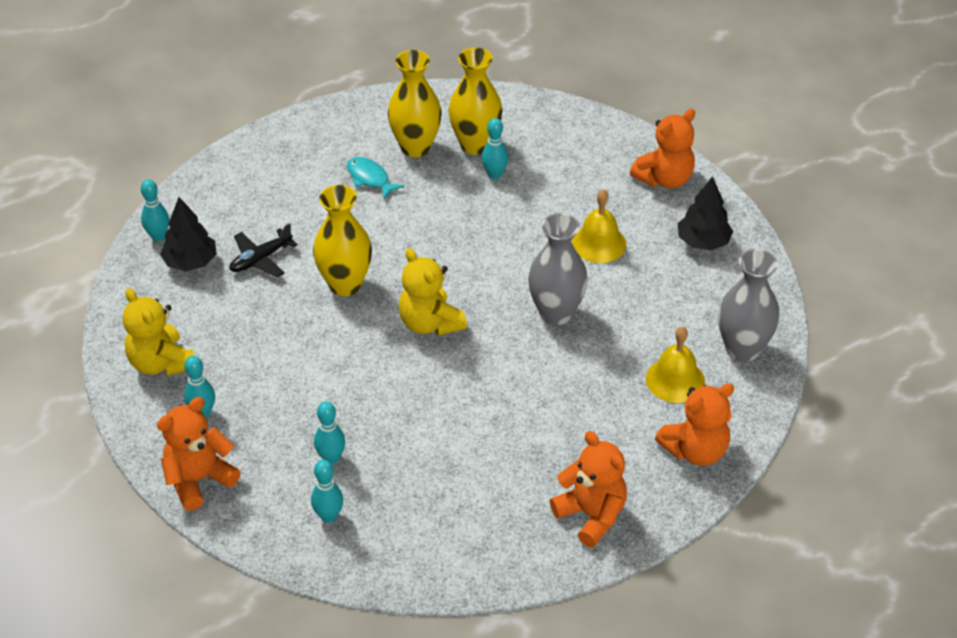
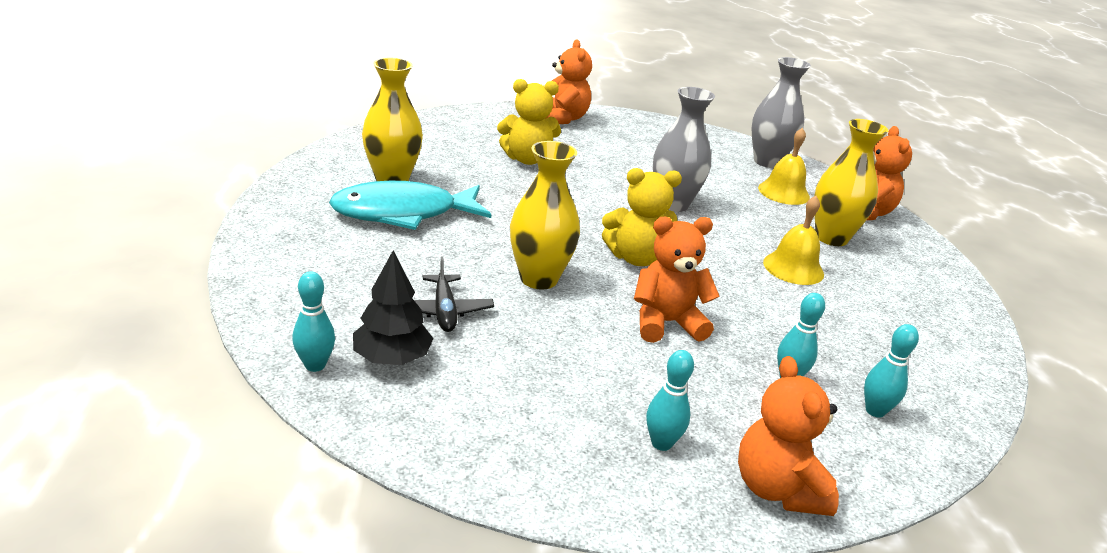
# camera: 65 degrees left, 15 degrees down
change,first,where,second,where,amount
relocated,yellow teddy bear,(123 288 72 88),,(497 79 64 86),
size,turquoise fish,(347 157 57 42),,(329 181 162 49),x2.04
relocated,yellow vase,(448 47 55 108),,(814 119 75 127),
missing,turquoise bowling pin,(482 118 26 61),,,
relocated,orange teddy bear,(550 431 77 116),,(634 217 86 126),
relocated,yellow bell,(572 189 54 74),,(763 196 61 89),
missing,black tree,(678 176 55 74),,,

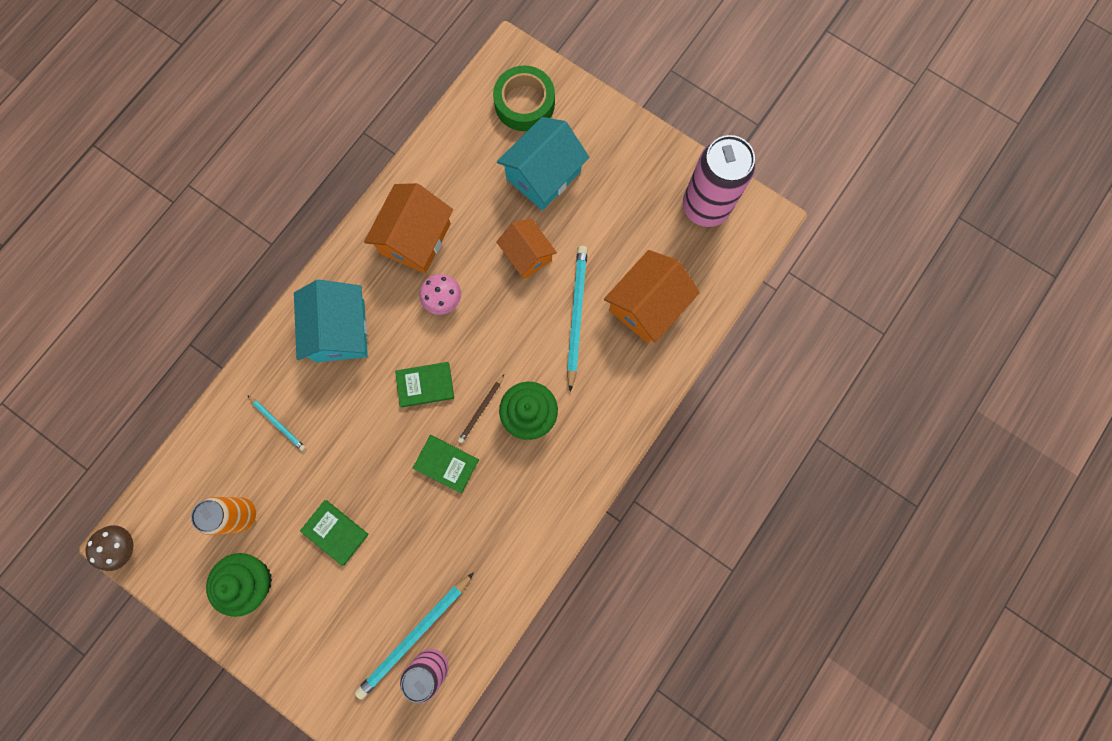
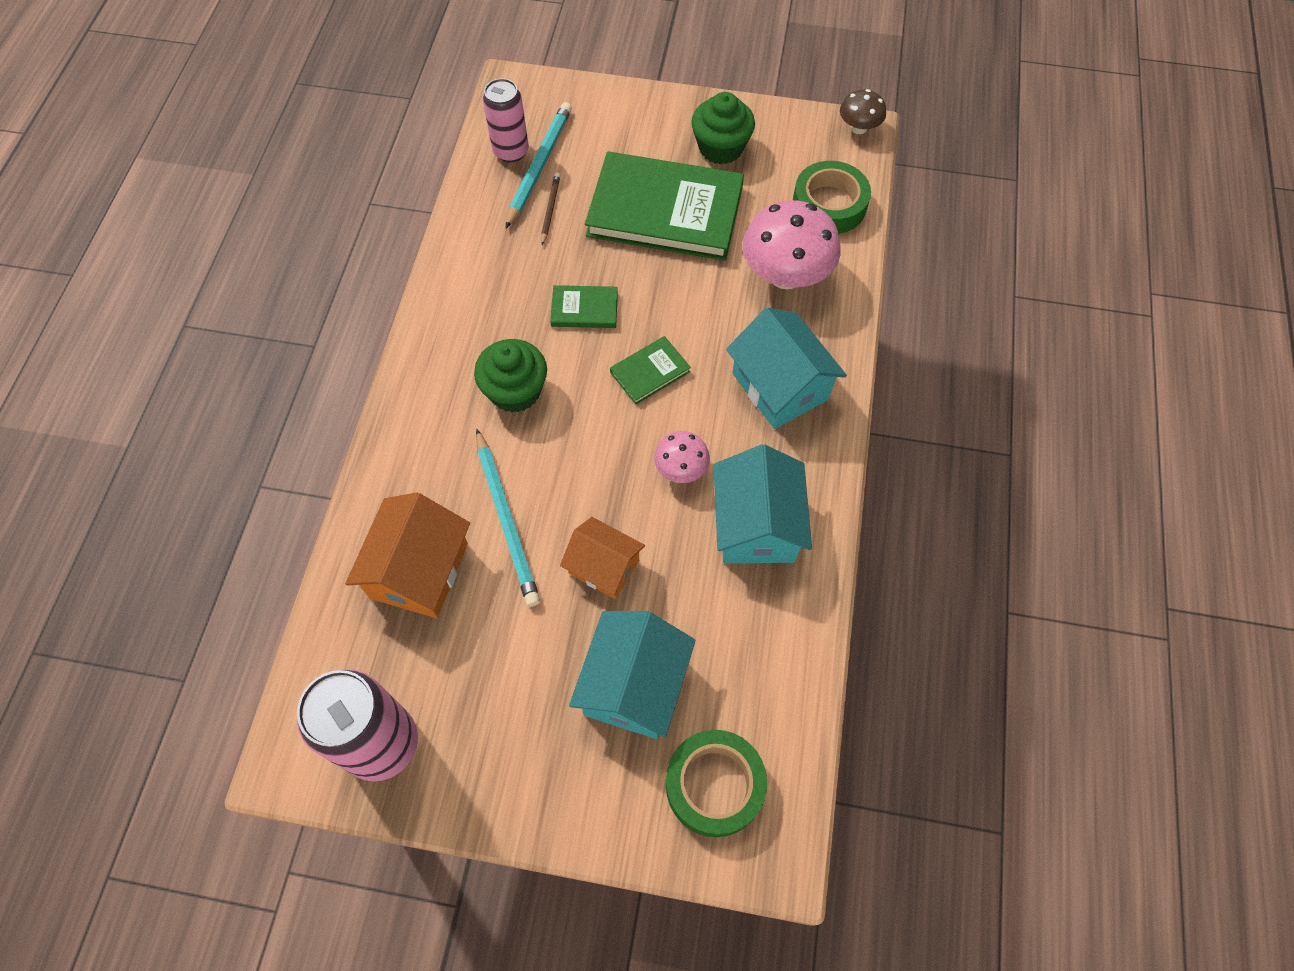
# camera: 155 degrees right, 15 degrees down
change,first,where,second,where,amount
missing,orange can,(191 497 65 38),,,
exchanged,turquoise pencil,(247 395 59 56),pink mushroom,(743 200 98 89),
size,green book,(300 500 69 66),,(585 152 159 109),x2.30
colour,orange house,(364 183 89 91),turquoise house,(713 444 99 119),
relocated,brown pencil,(458 375 46 68),,(541 173 19 72),
appeared,,,green tape,(793 161 78 73),

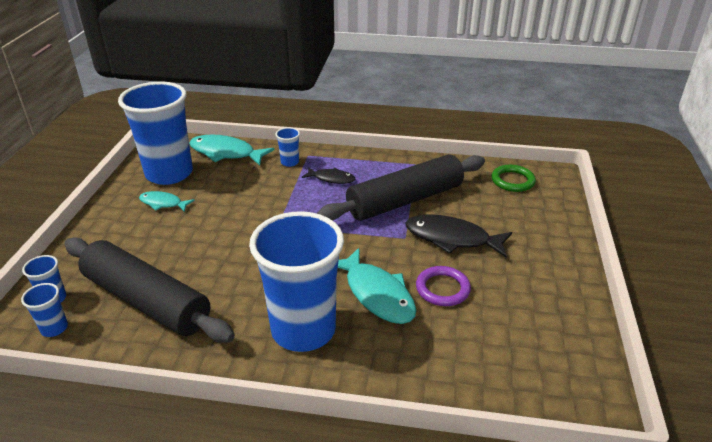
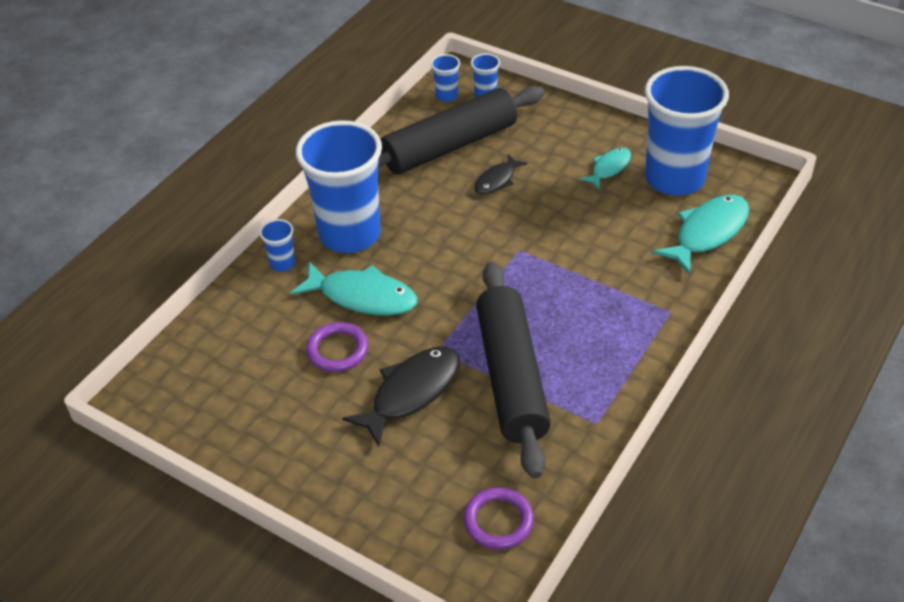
# camera: 115 degrees right, 10 degrees up
change,first,where,second,where,amount
relocated,blue cup,(275 127 25 40),,(259 219 36 53),
relocated,black fish,(302 167 53 17),,(474 154 53 41),
spun,turquoise fish,(338 248 78 76),,(291 261 127 55),150 degrees counterclockwise
colour,green ring,(491 165 45 27),purple ring,(463 487 71 63),

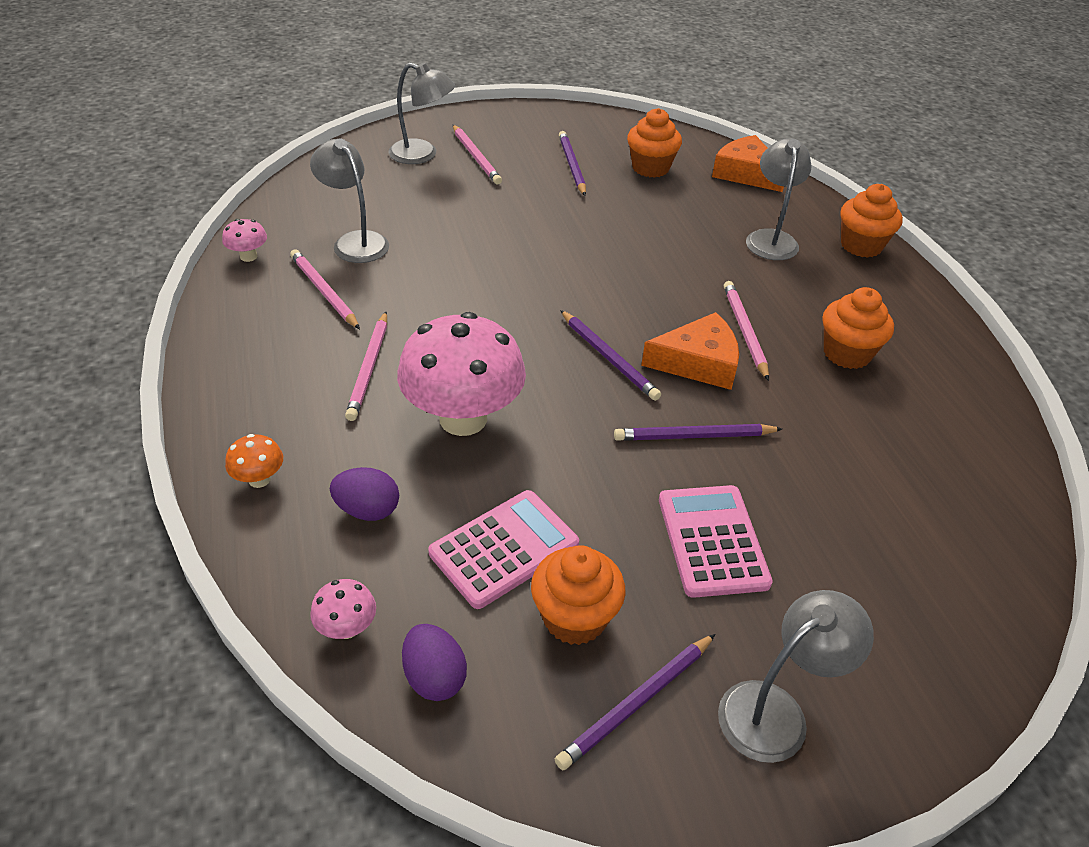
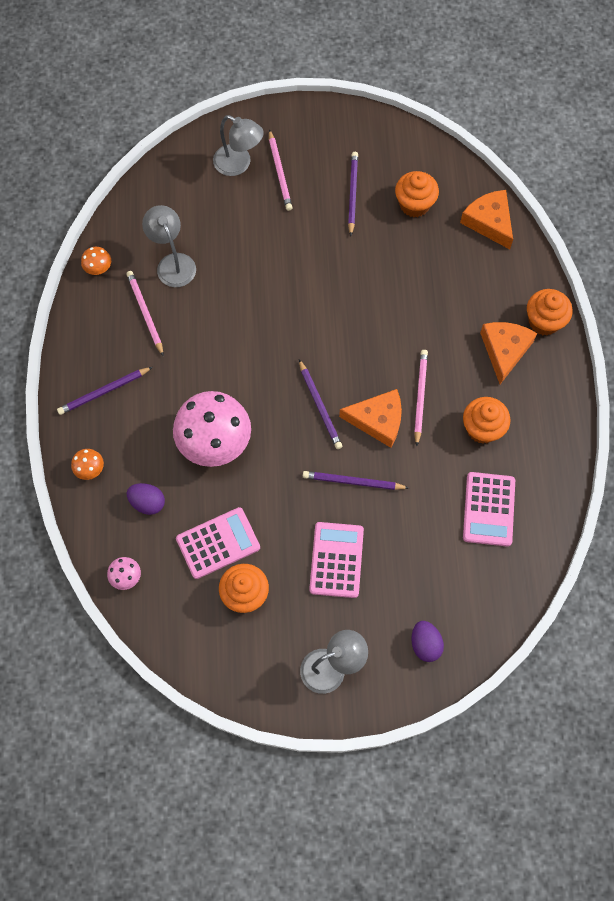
# camera: 15 degrees right, 25 degrees up
change,first,where,second,where,amount
colour,pink mushroom,(222 219 45 43),orange mushroom,(81 247 30 28),
missing,pink pencil,(345 312 42 109),,,
relocated,purple egg,(402 624 65 77),,(411 621 33 41),
relocated,purple pencil,(555 634 160 136),,(57 367 96 48),
missing,grey lamp,(746 138 66 122),,,
appeared,,,pink calculator,(463 472 52 75),
appeared,,,orange cheese,(480 322 57 62),

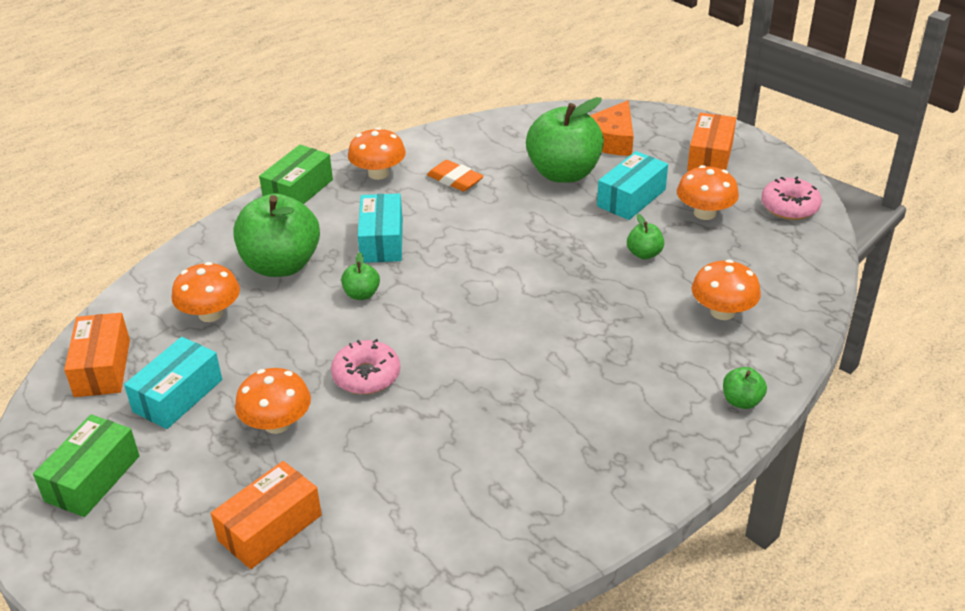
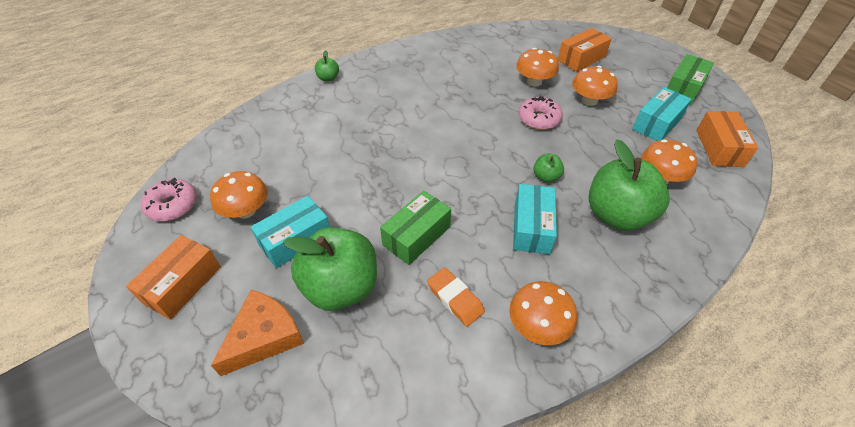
# camera: 170 degrees left, 10 degrees up
change,first,where,second,where,amount
relocated,green box,(259 145 74 59),,(380 191 71 74),
missing,green apple,(627 214 37 45),,,
relocated,orange mushroom,(691 259 70 61),,(516 48 43 39),

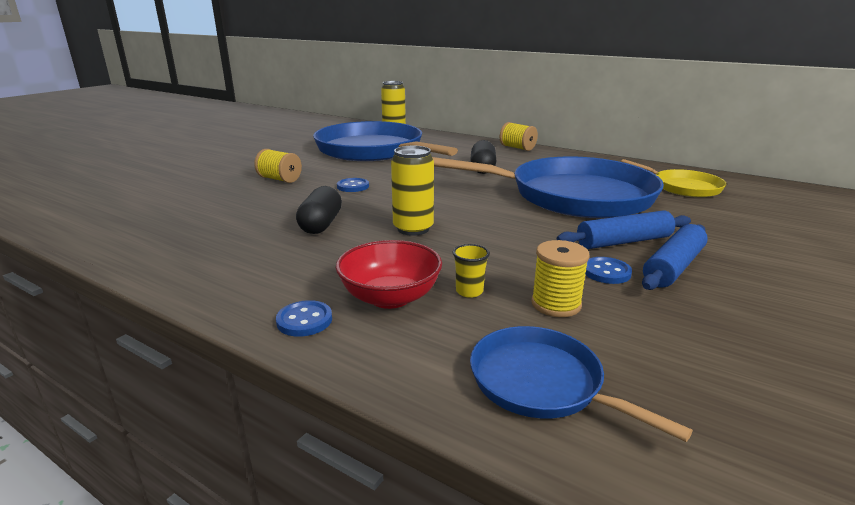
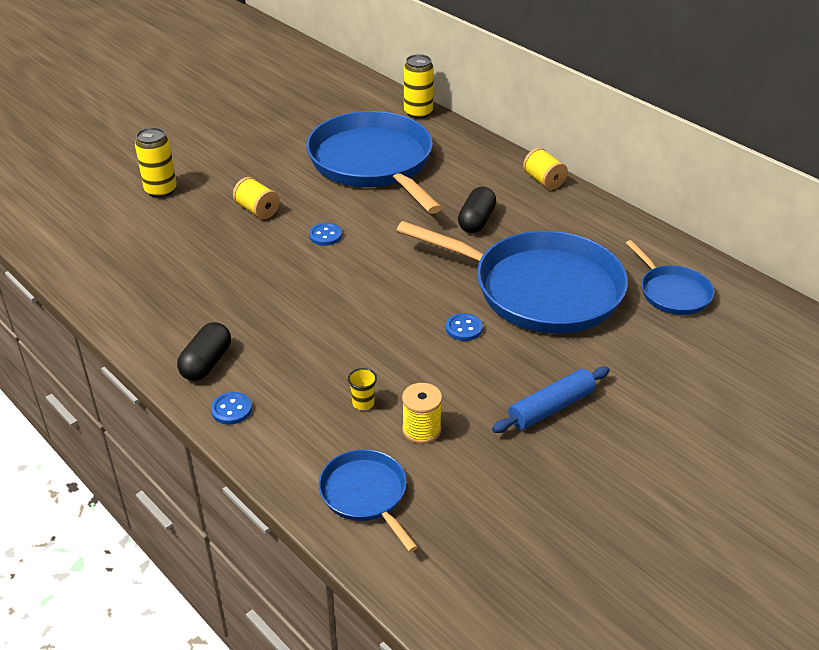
# camera: 15 degrees right, 15 degrees up
change,first,where,second,where,amount
relocated,black capsule,(296 186 46 48),,(177 322 54 59),
missing,red bowl,(336 240 106 69),,,
relocated,yellow can,(391 146 43 90),,(135 127 42 71),
missing,blue rolling pin,(557 210 134 39),,,
relocated,blue button,(585 257 47 27),,(446 313 37 28),
colour,yellow pan,(621 159 105 38),blue pan,(626 240 88 75),

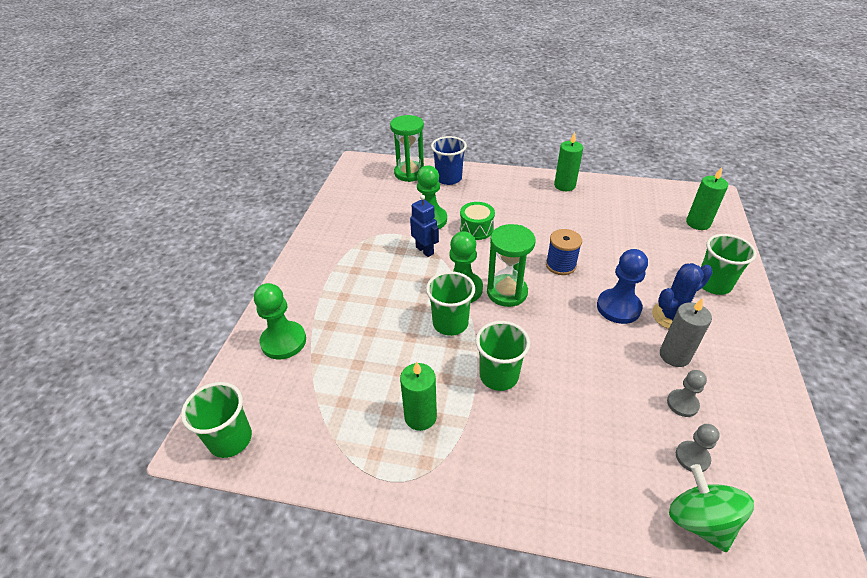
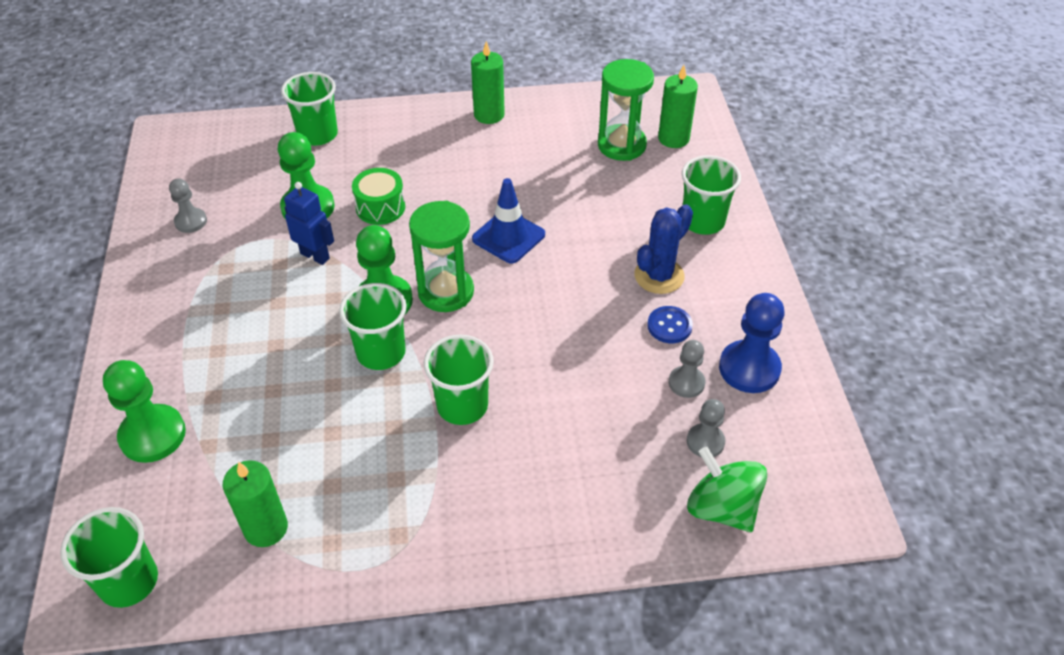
# camera: 20 degrees left, 5 degrees up
change,first,where,second,where,amount
relocated,green hourglass,(390 115 34 67),,(598 59 56 102),
relocated,green candle,(400 362 37 69),,(223 460 65 87),
colour,blue cup,(431 136 36 49),green cup,(281 72 57 74),
exchanged,blue spool,(546 229 36 46),blue traffic cone,(472 178 73 86),
relocated,blue pawn,(597 249 51 75),,(719 293 66 100),
exchanged,grey candle,(660 298 52 69),blue button,(647 306 46 37),
appeared,,,grey pawn,(169 178 38 55),

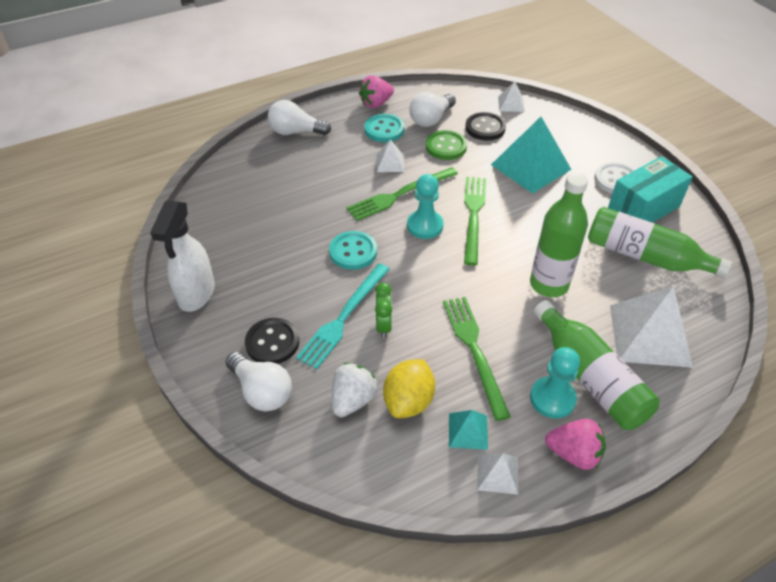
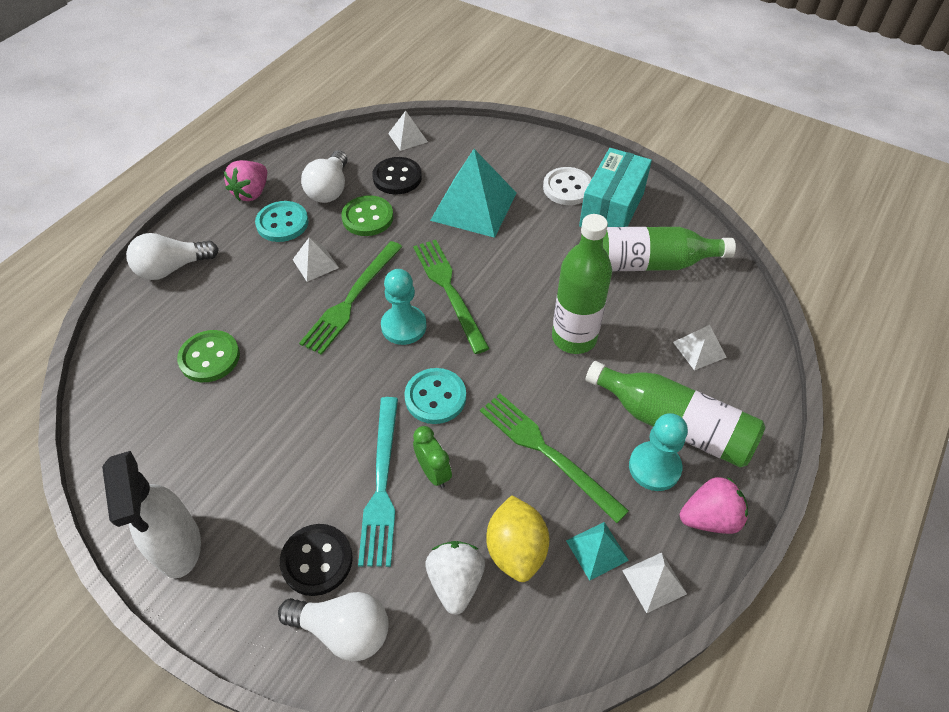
# camera: 30 degrees left, 5 degrees up
change,first,where,second,where,amount
relocated,turquoise button,(329 231 48 39),,(404 368 62 56),
size,white pyramid,(610 286 83 82),,(673 325 54 45),x0.49
appeared,,,green button,(177 330 63 52),

